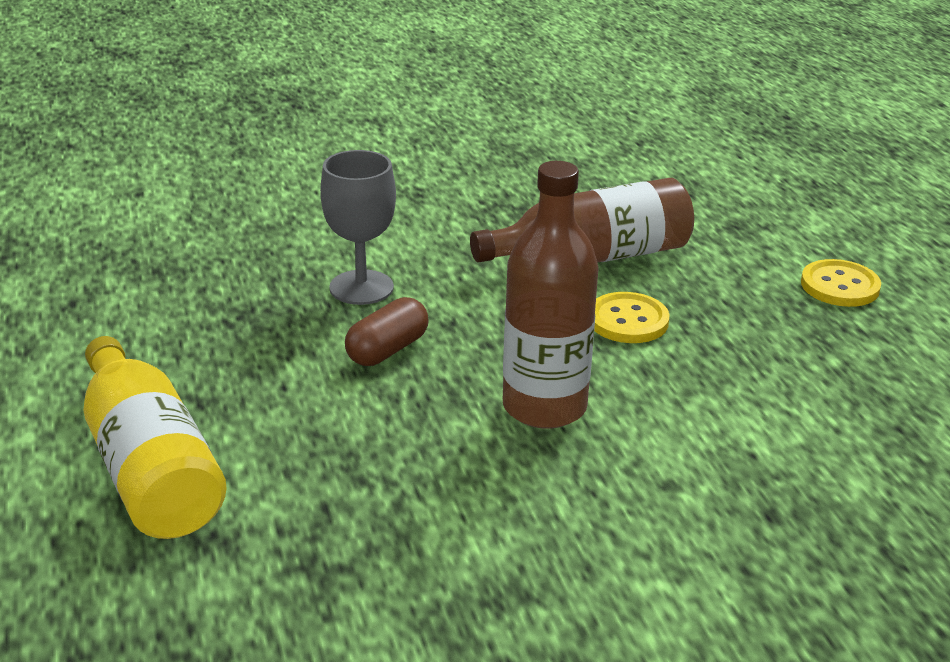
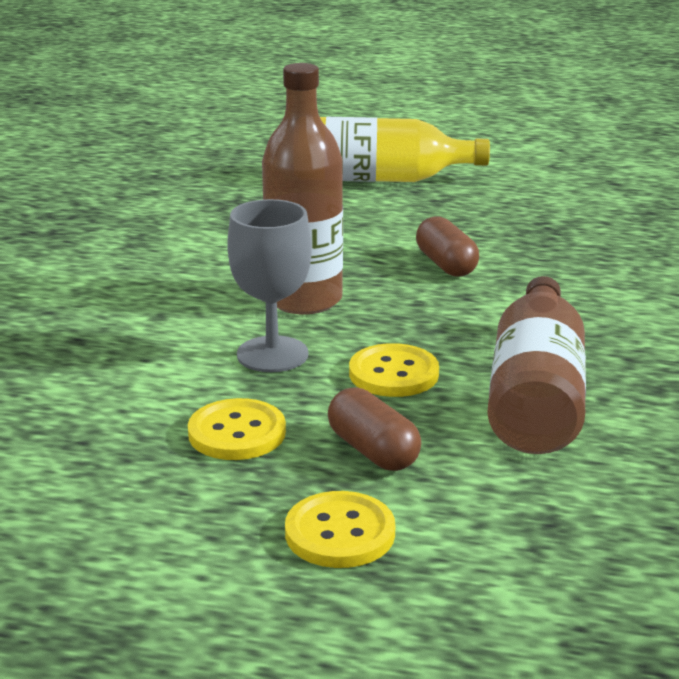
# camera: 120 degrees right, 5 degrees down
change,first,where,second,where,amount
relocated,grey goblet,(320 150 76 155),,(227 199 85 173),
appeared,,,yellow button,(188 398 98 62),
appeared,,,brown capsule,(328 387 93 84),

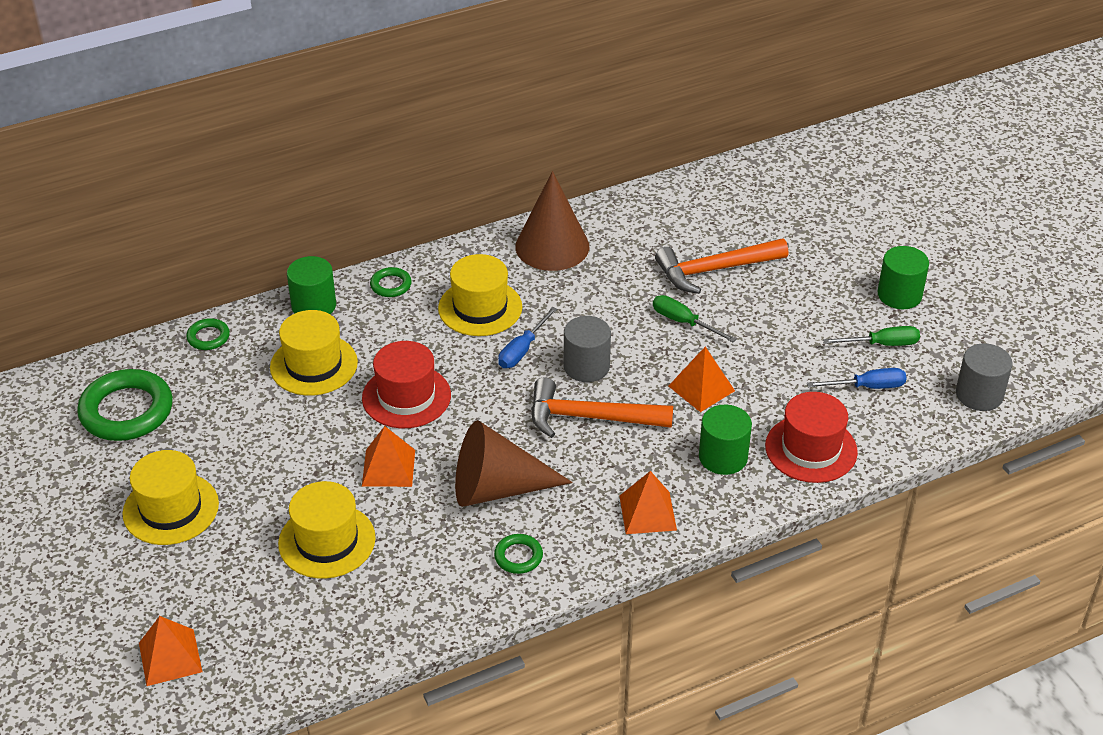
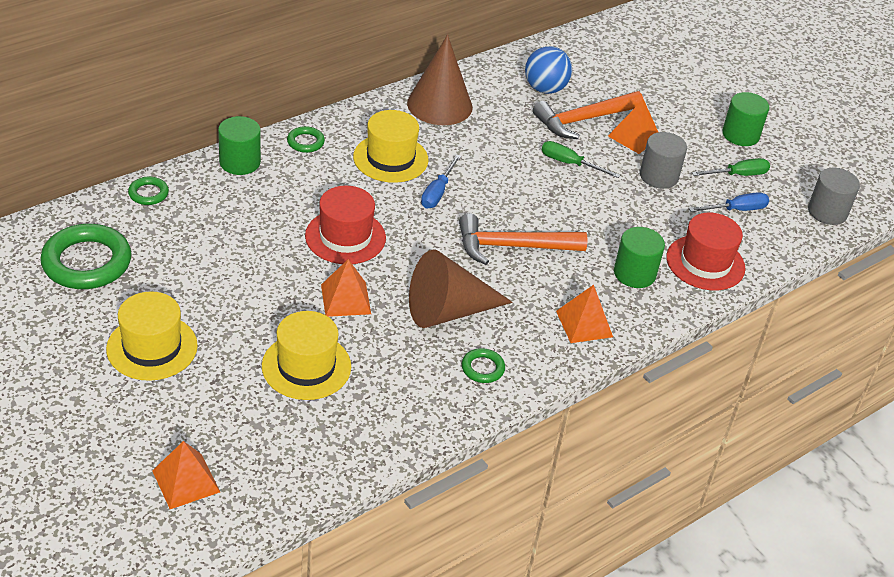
# camera: 15 degrees left, 0 degrees up
change,first,where,second,where,amount
missing,yellow hat,(270 310 88 86),,,
relocated,grey cylinder,(564 316 47 66),,(640 132 47 57),
relocated,orange pyramid,(669 347 66 65),,(608 99 50 55),
appeared,,,blue ball,(525 46 47 48),

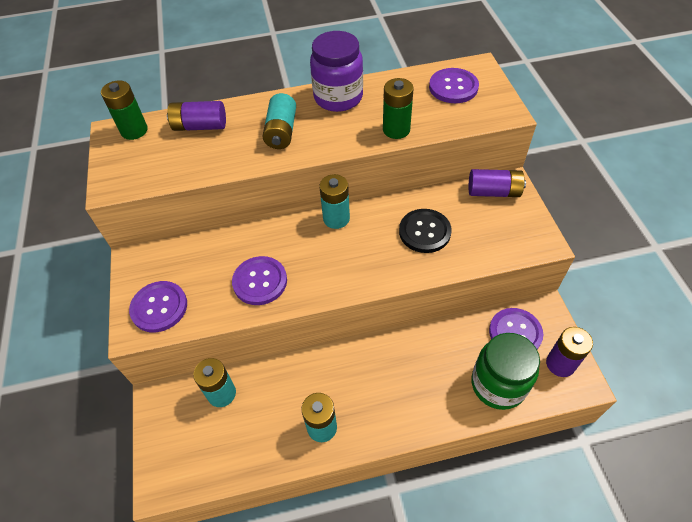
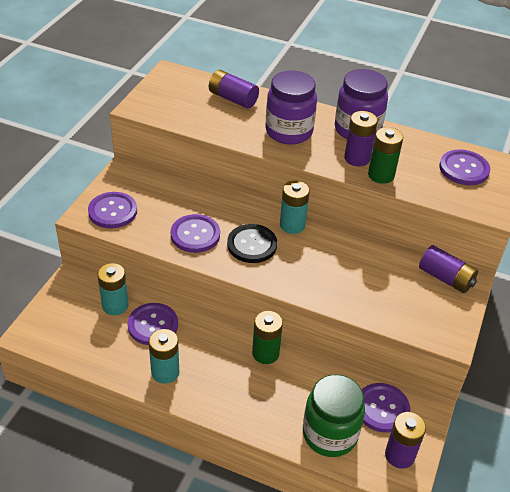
# camera: 30 degrees right, 10 degrees down
change,first,where,second,where,amount
relocated,green battery,(101 80 47 60),,(252 311 31 53),
exchanged,turquoise battery,(263 93 33 56),purple jar,(266 71 51 74),
relocated,black button,(399 209 53 44),,(227 224 50 39),
appeared,,,purple button,(127 303 51 42),
appeared,,,purple battery,(344 111 34 55),

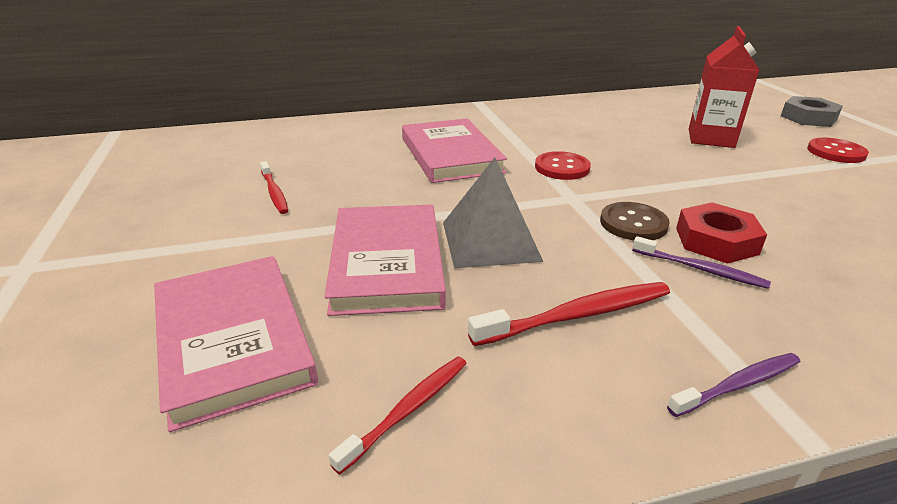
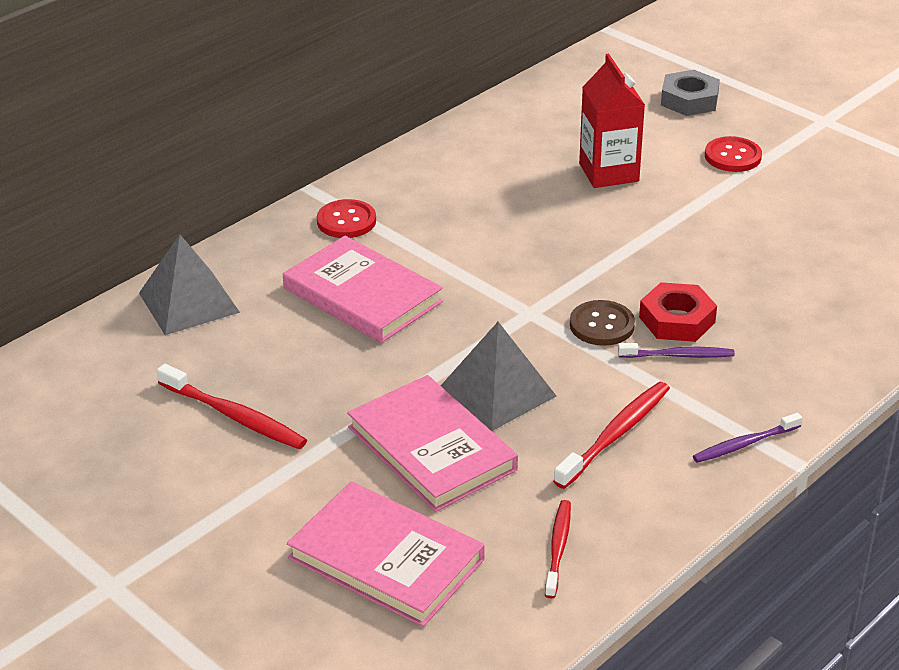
# camera: 30 degrees left, 5 degrees up
change,first,where,second,where,amount
size,red toothbrush,(260 161 28 53),,(157 363 150 86),x1.52
relocated,red button,(535 151 56 29),,(317 199 59 39),
spun,purple toothbrush,(667 353 133 64),,(693 413 109 50),150 degrees counterclockwise
appeared,,,grey pyramid,(139 234 101 101),

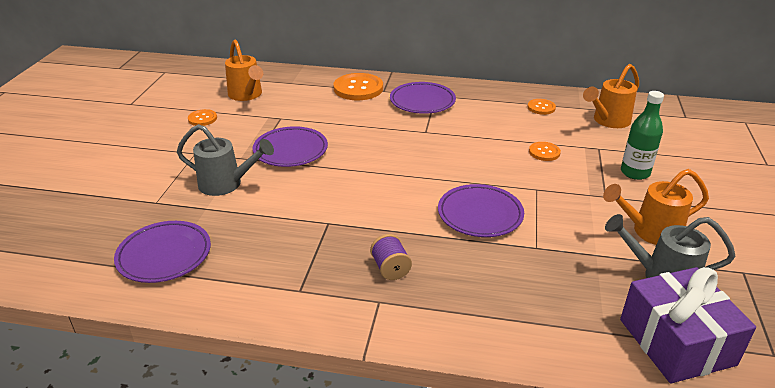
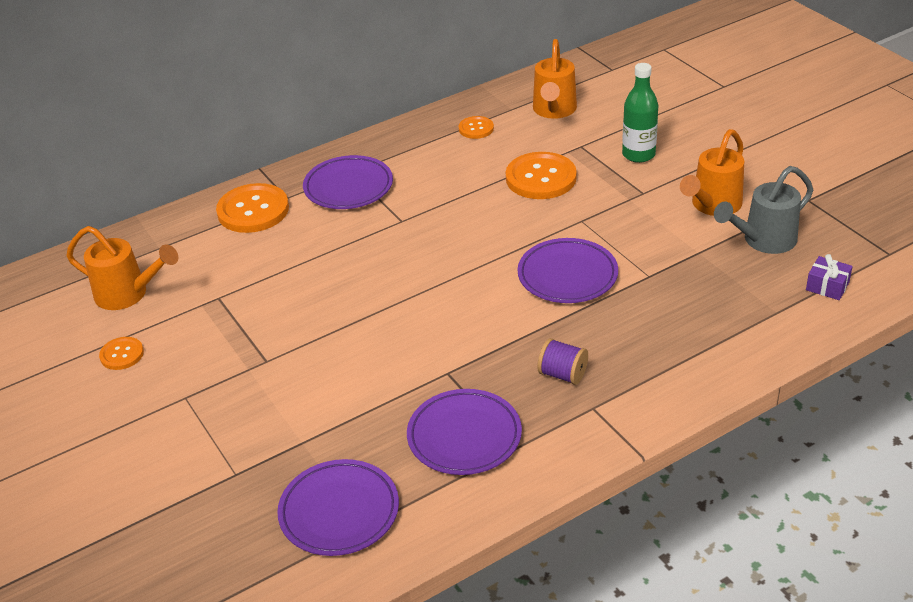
# camera: 40 degrees left, 5 degrees up
change,first,where,second,where,amount
missing,grey watering can,(177 124 97 72),,,
relocated,purple plate,(253 126 75 41),,(407 389 115 86),
size,orange button,(529 142 32 19),,(506 152 71 47),x1.89
size,purple gift,(620 267 136 116),,(806 254 47 46),x0.42

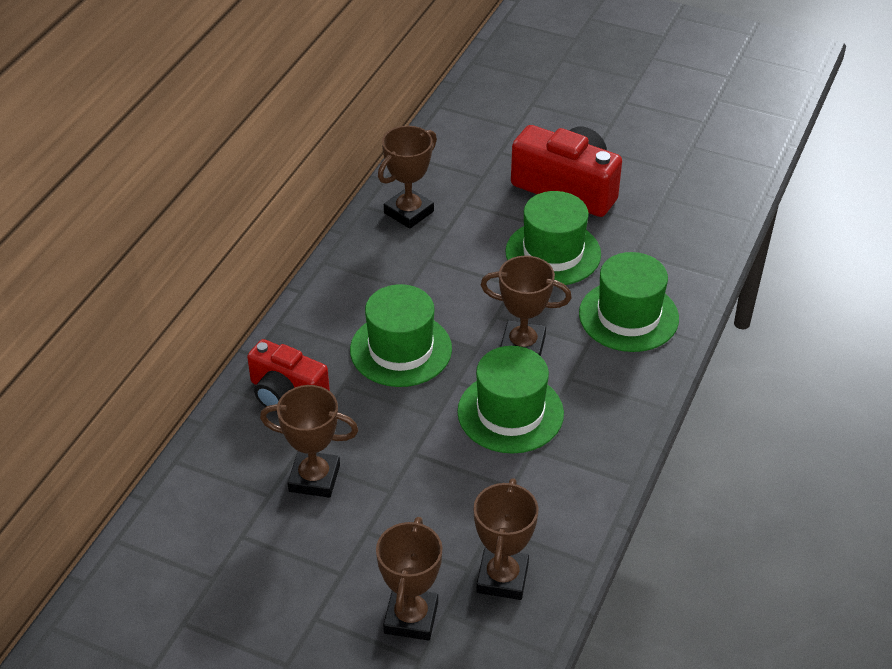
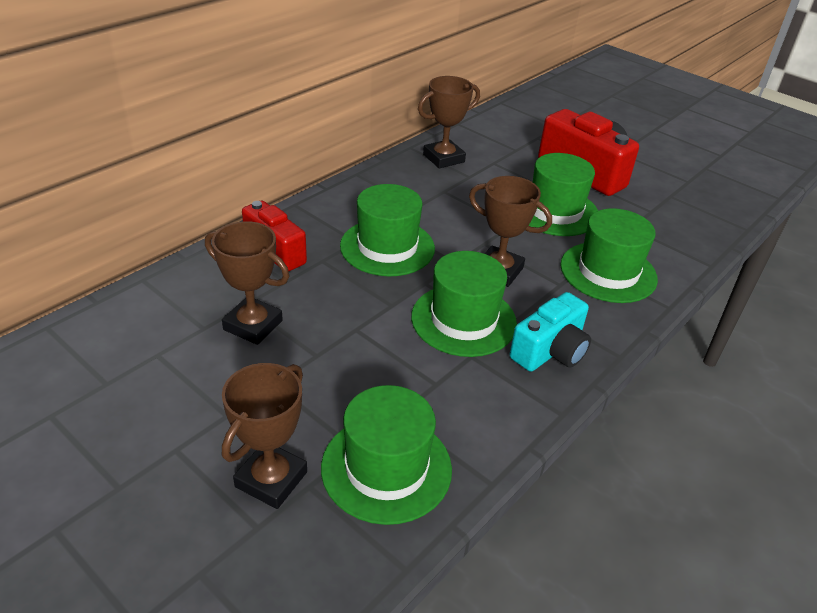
# camera: 15 degrees right, 5 degrees down
change,first,where,second,where,amount
exchanged,brown trophy,(474 478 65 122),green hat,(321 385 131 140),
appeared,,,turquoise camera,(510 292 81 80),

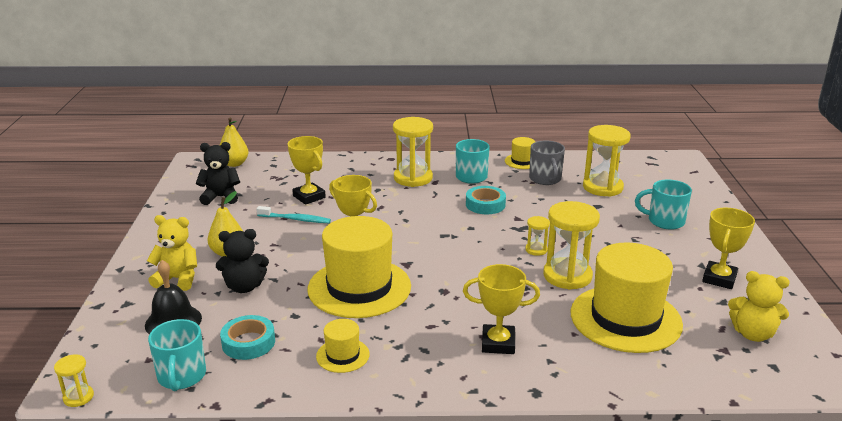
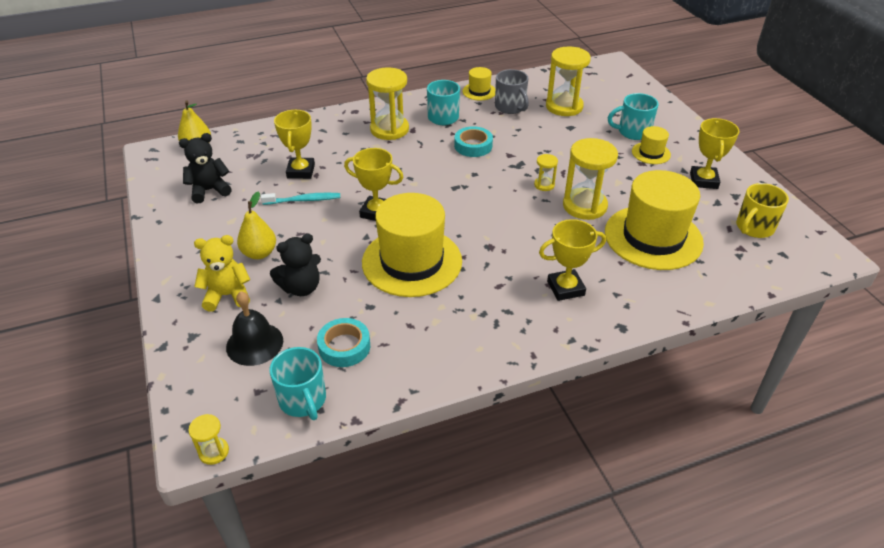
# camera: 20 degrees left, 15 degrees up
change,first,where,second,where,amount
spun,yellow trophy,(288 136 38 69),,(274 110 41 69),60 degrees clockwise
relocated,yellow hat,(316 319 54 54),,(632 126 39 38),
exchanged,yellow teddy bear,(728 271 62 71),yellow mug,(736 183 53 55),

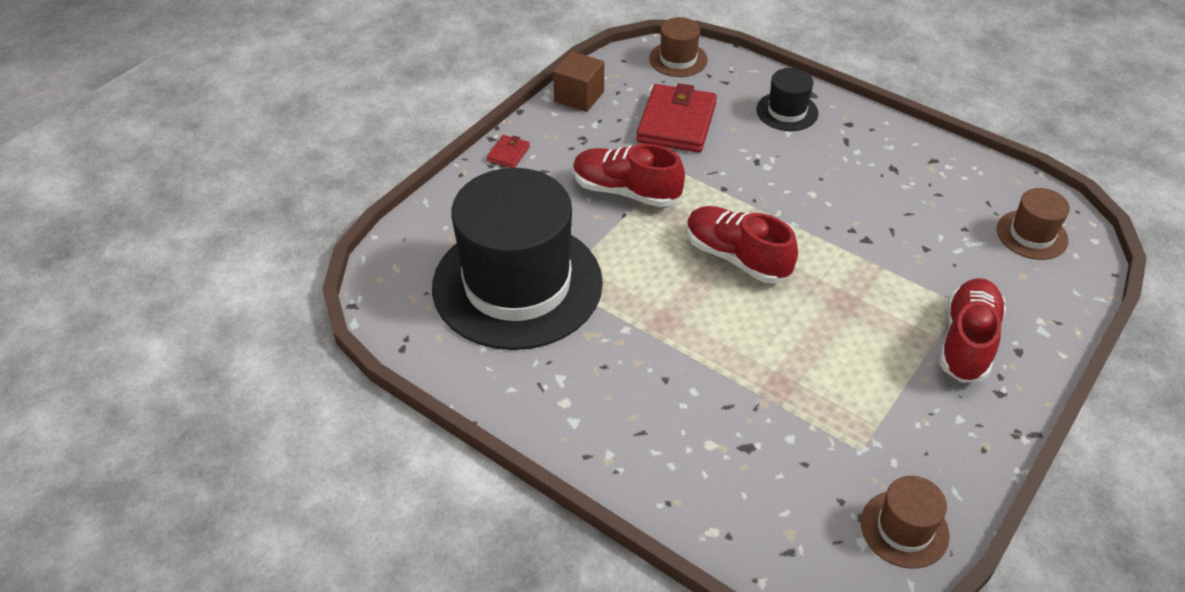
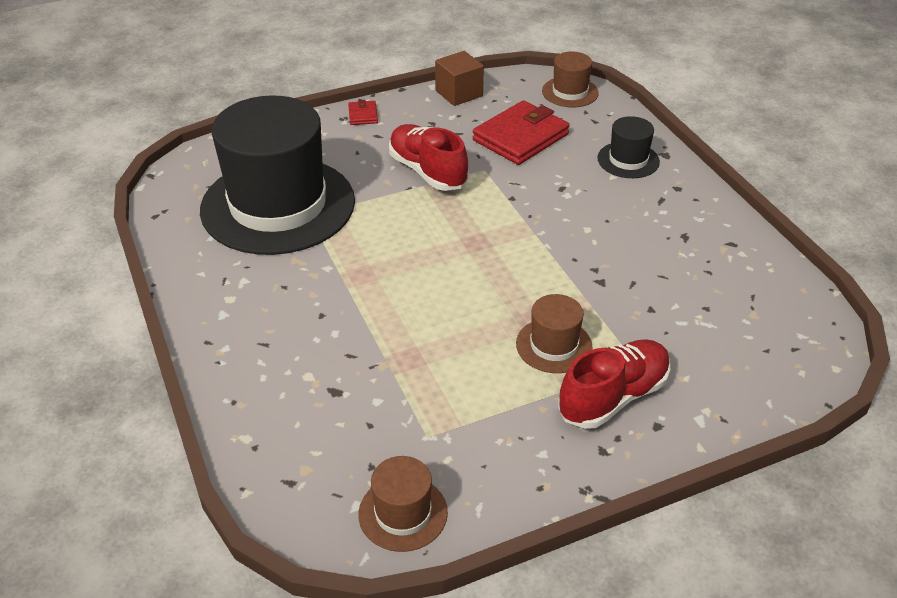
# camera: 30 degrees right, 5 degrees down
change,first,where,second,where,amount
spun,red wallet,(487 135 43 33),,(348 100 30 25),60 degrees counterclockwise
missing,red shoe,(687 206 111 77),,,
relocated,brown hat,(997 188 73 72),,(516 294 76 79),

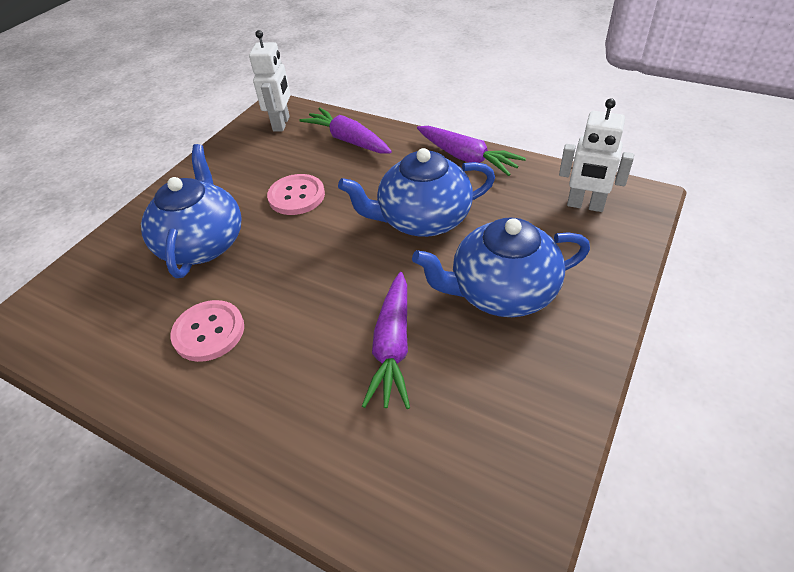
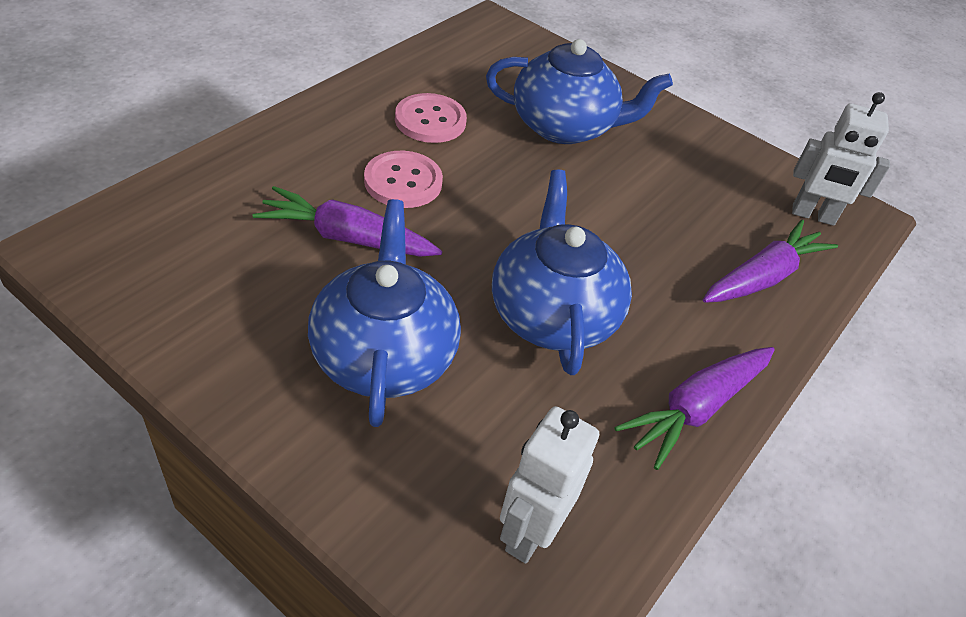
# camera: 90 degrees right, 0 degrees up
change,first,where,second,where,amount
relocated,pink button,(267 174 58 41),,(364 151 79 57),

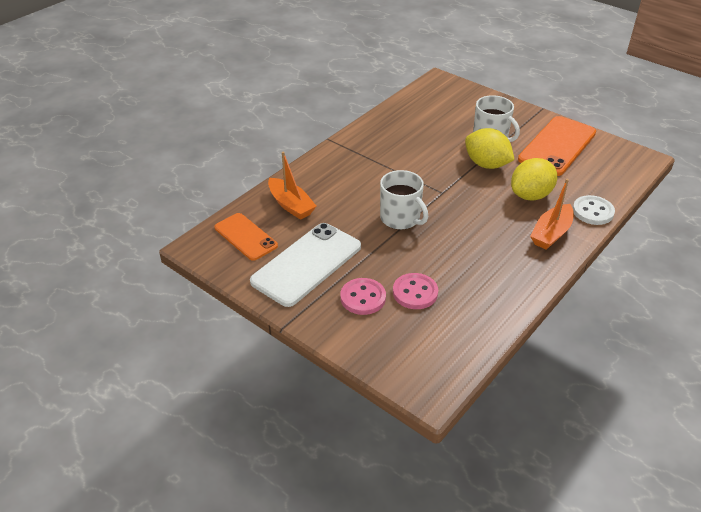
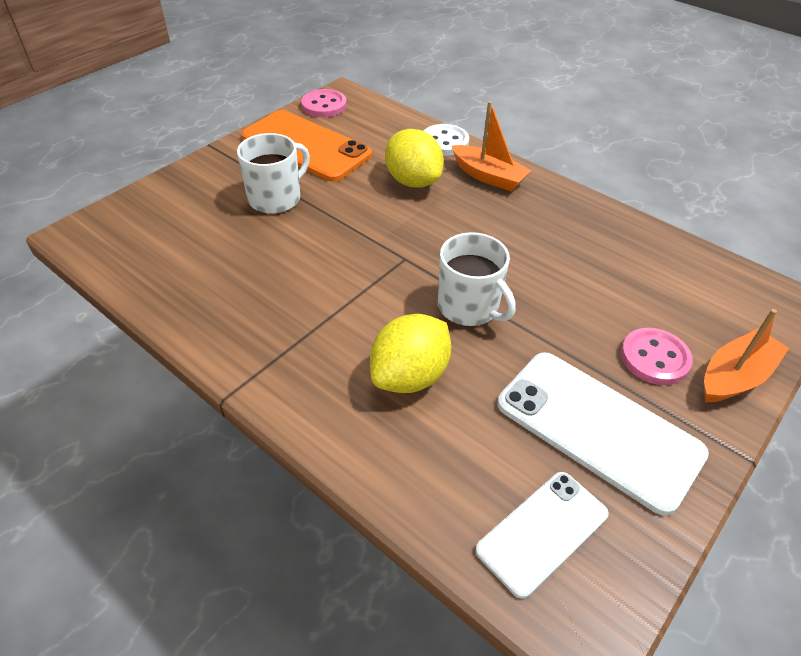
# camera: 90 degrees left, 5 degrees up
change,first,where,second,where,amount
colour,orange phone,(214 213 64 48),white phone,(475 472 134 127),
relocated,orange boat,(268 151 48 69),,(704 309 85 93),
spun,white mug,(380 170 48 60),,(438 232 78 94),90 degrees clockwise
relocated,pink button,(393 273 45 36),,(301 89 46 28),
relocated,yellow lemon,(465 128 50 41),,(370 314 81 79),

